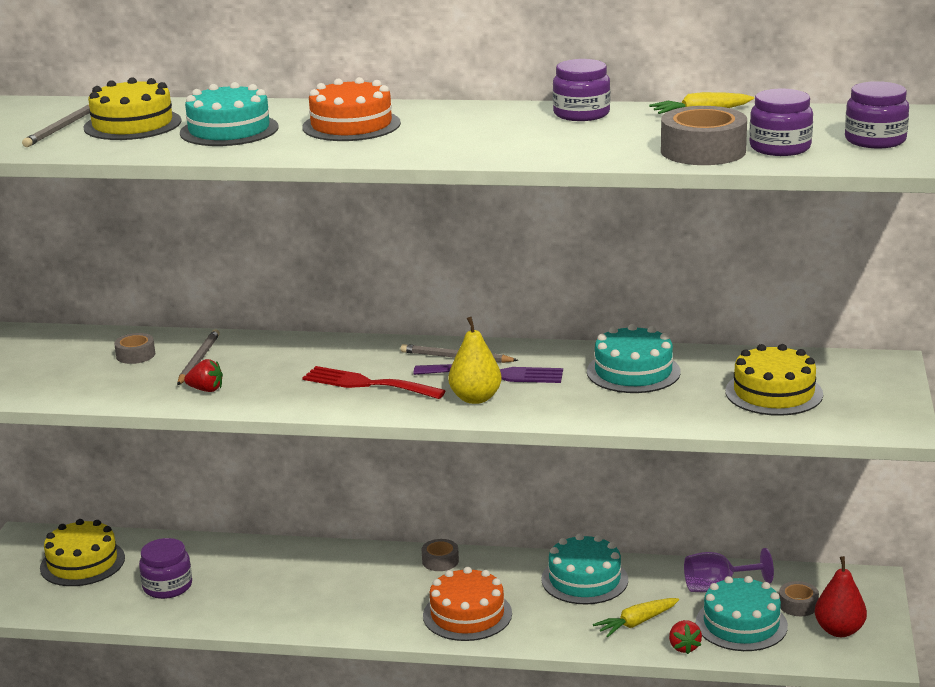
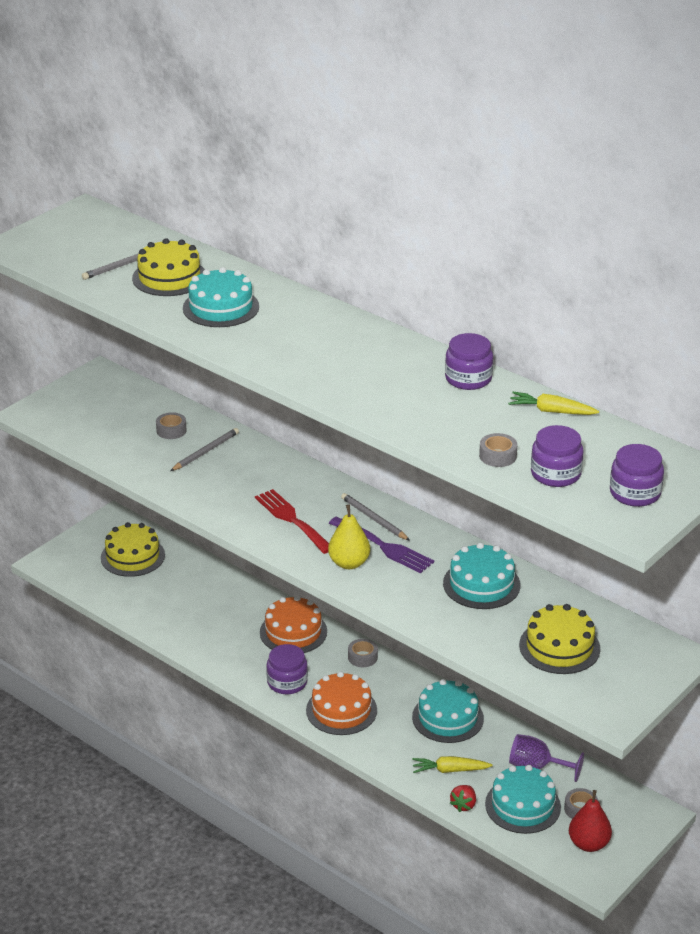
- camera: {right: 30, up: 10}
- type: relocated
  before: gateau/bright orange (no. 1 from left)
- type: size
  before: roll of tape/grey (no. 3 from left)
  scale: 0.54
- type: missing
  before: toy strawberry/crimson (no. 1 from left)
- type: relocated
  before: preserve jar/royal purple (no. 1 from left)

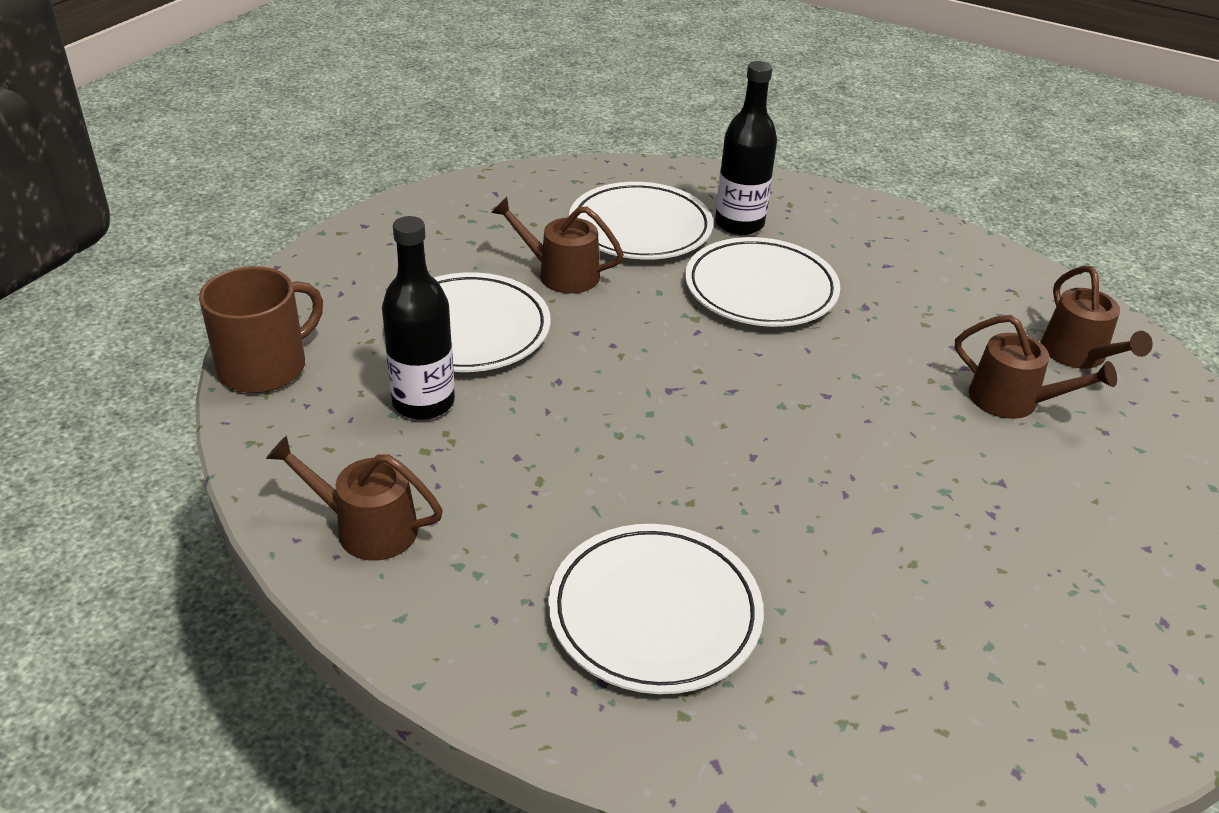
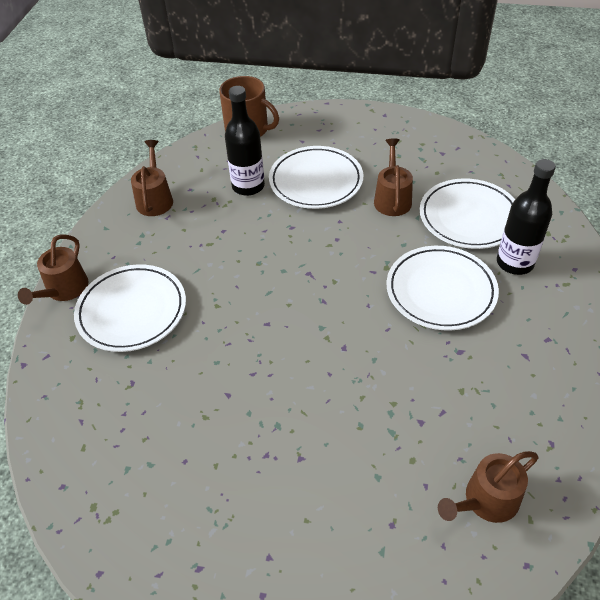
- camera: {right: 75, up: 10}
- type: relocated
  before: watering can/brown (no. 3 from left in the first image)
  after: watering can/brown (no. 1 from left)

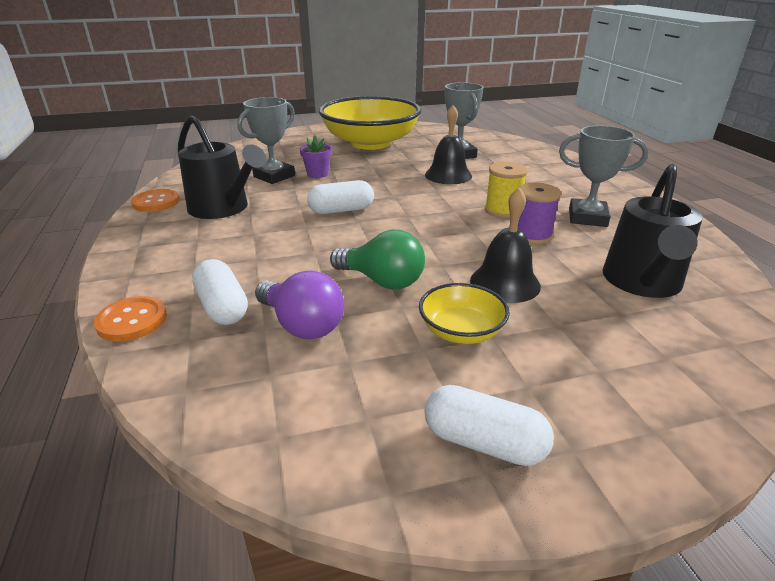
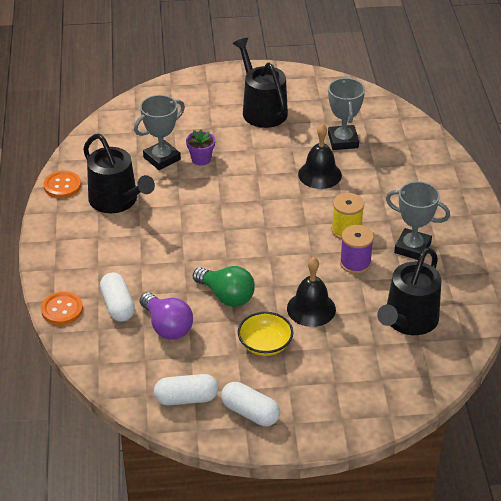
- camera: {right: 10, up: 10}
- type: exchanged
  before: bowl/golden (no. 1 from left)
  after: watering can/ebony (no. 2 from left)
- type: relocated
  before: pill shape/white (no. 2 from left)

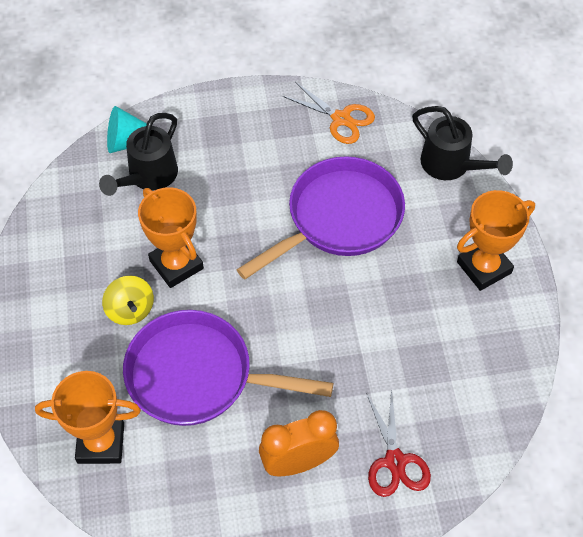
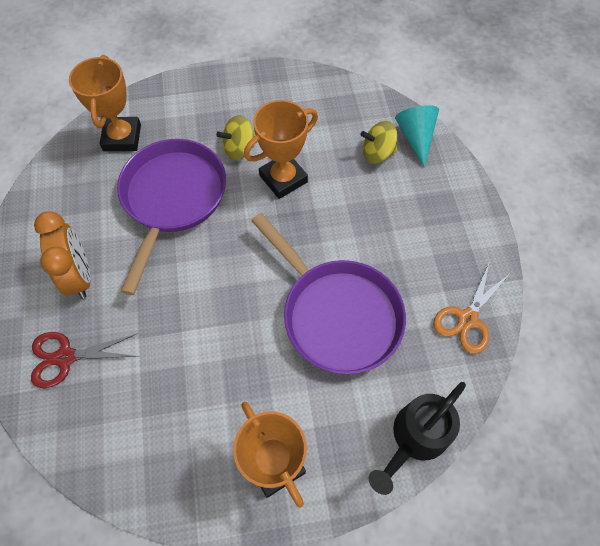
- camera: {right: 90, up: 5}
- type: exchanged
  before: watering can/ebony (no. 1 from left)
  after: toy top/golden (no. 2 from left)

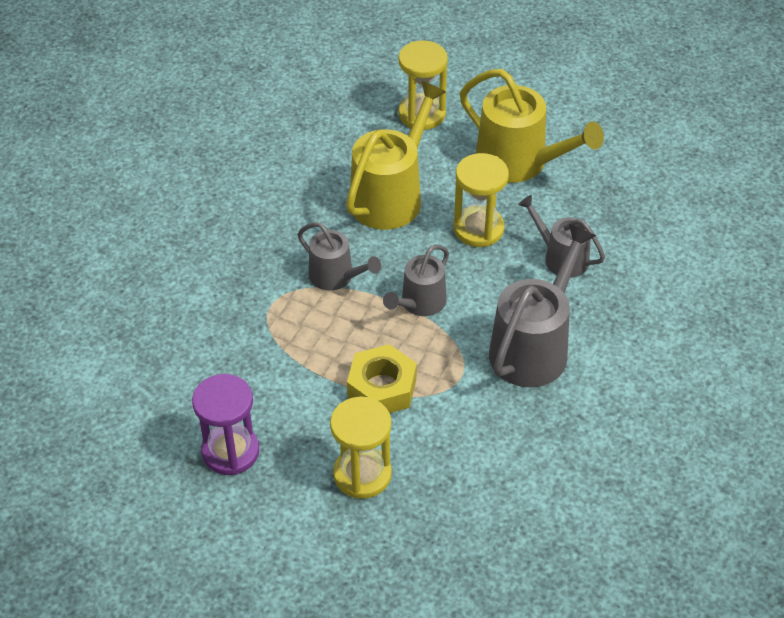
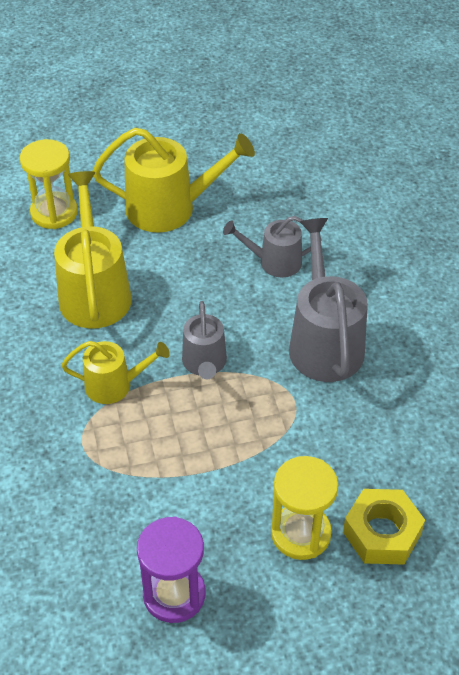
- camera: {right: -40, up: 0}
- type: missing
  before: hourglass/golden (no. 3 from left)
- type: colour
  before: watering can/grey (no. 1 from left)
  after: watering can/golden (no. 2 from left)
- type: relocated
  before: hexagon nut/golden

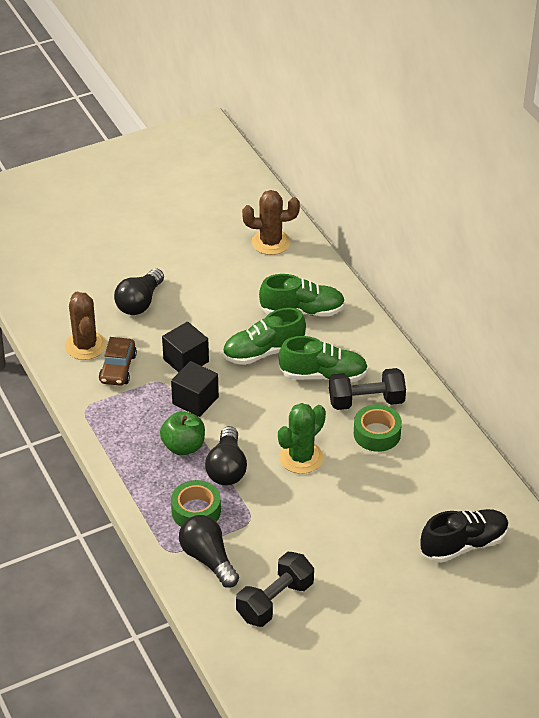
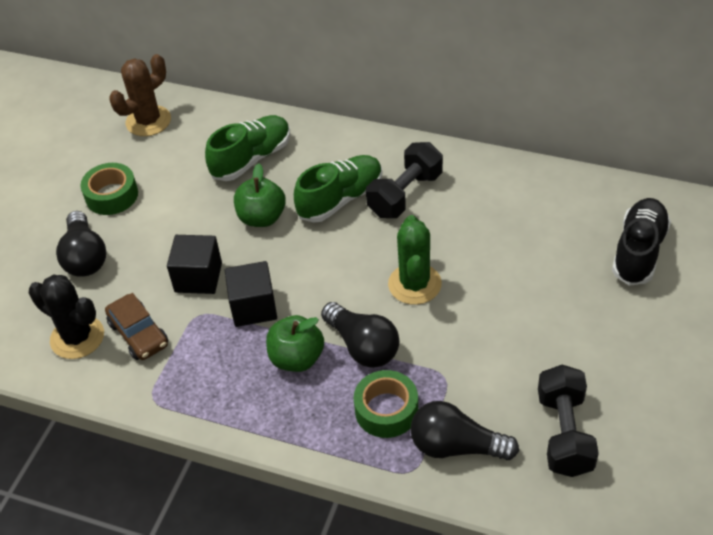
- camera: {right: -40, up: 5}
- type: colour
  before: prickly plant/brown (no. 1 from left)
  after: prickly plant/ebony
- type: exchanged
  before: shoe/emerald (no. 1 from left)
  after: apple fruit/emerald (no. 1 from left)
- type: relocated
  before: roll of tape/emerald (no. 2 from left in the first image)
  after: roll of tape/emerald (no. 1 from left)

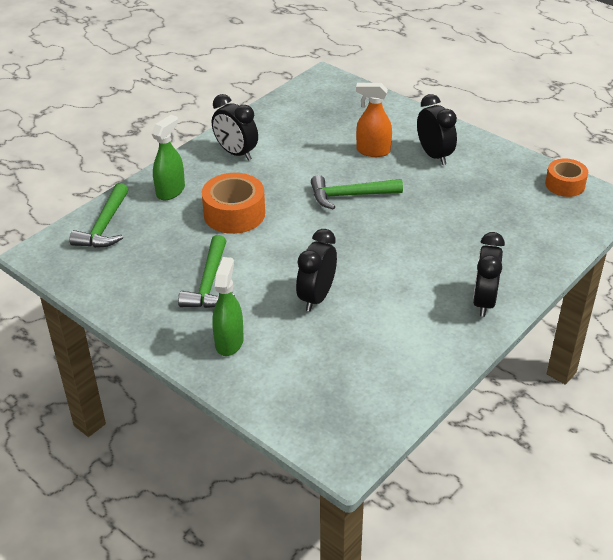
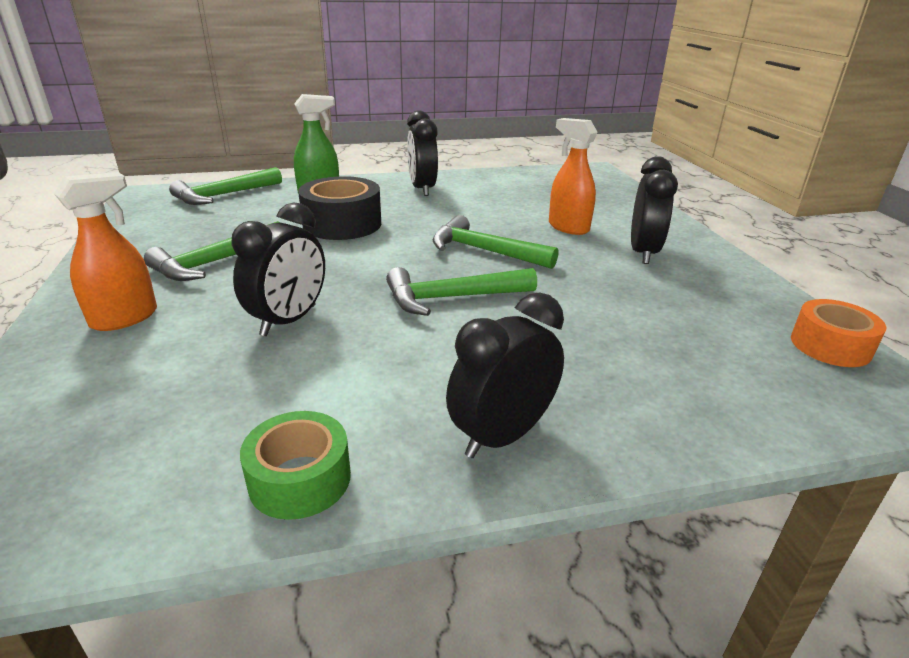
- camera: {right: 35, up: -10}
- type: colour
  before: roll of tape/bright orange (no. 1 from left)
  after: roll of tape/ebony
- type: spun
  before: alarm clock/ebony (no. 2 from left in the first image)
  turn: 150
- type: colour
  before: spray cleaner/emerald (no. 2 from left)
  after: spray cleaner/bright orange (no. 1 from left)
- type: appeared
  after: hammer/emerald (no. 3 from left)
- type: appeared
  after: roll of tape/emerald

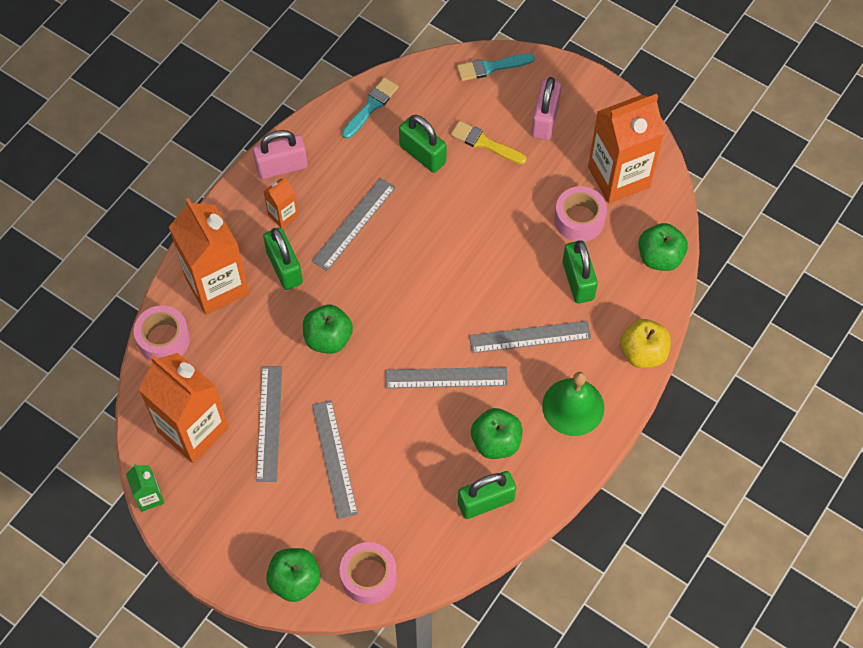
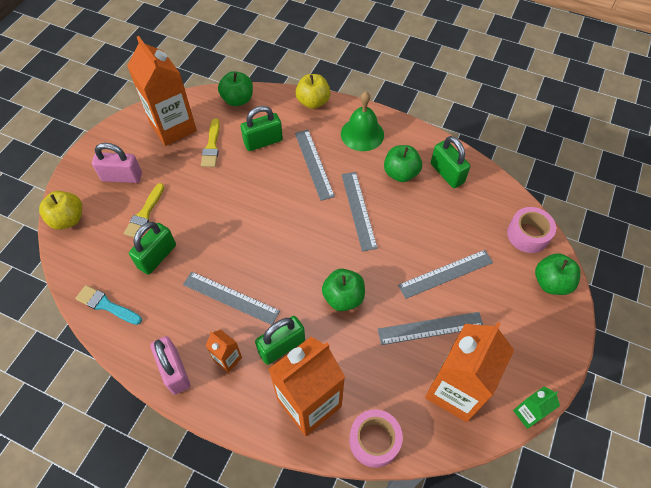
- camera: {right: -100, up: -5}
- type: exchanged
  before: paintbrush/aqua (no. 2 from left)
  after: apple fruit/golden (no. 1 from left)
- type: exchanged
  before: roll of tape/rose-pink (no. 3 from left)
  after: paintbrush/golden (no. 2 from left)

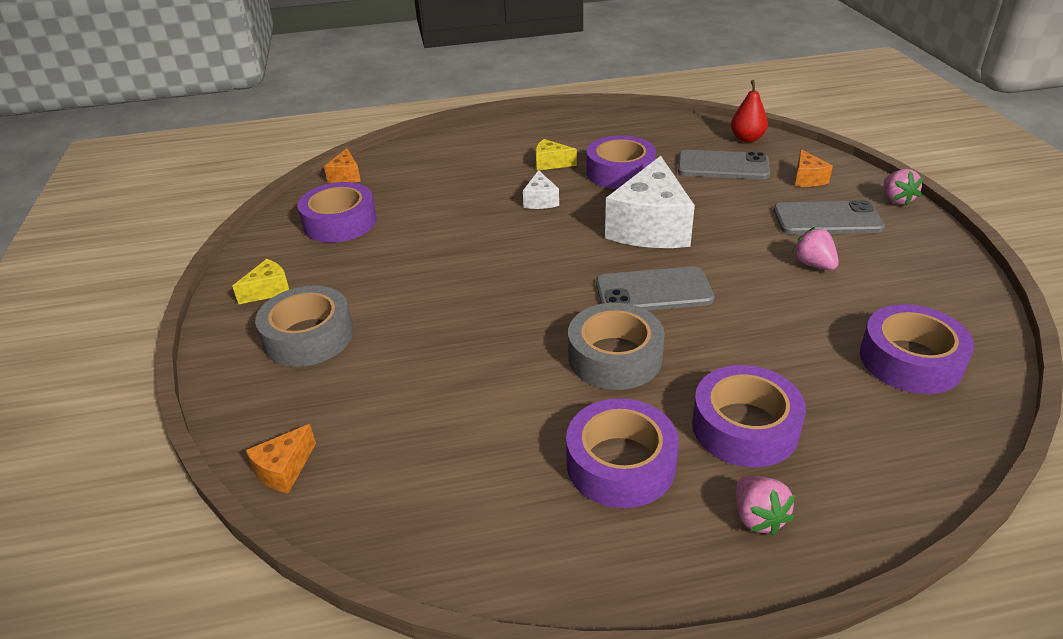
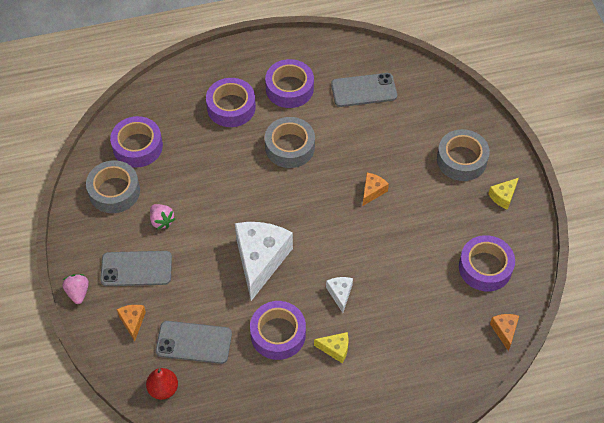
- camera: {right: 175, up: 20}
- type: relocated
  before: smartphone/grey (no. 1 from left in the first image)
  after: smartphone/grey (no. 3 from left)
- type: relocated
  before: piece of cheese/bright orange (no. 1 from left in the first image)
  after: piece of cheese/bright orange (no. 2 from left)
- type: missing
  before: toy strawberry/rose-pink (no. 1 from left)
- type: appeared
  after: roll of tape/grey (no. 1 from left)

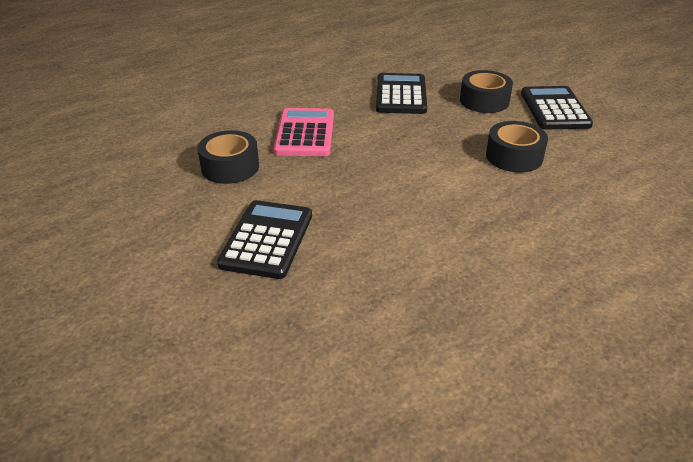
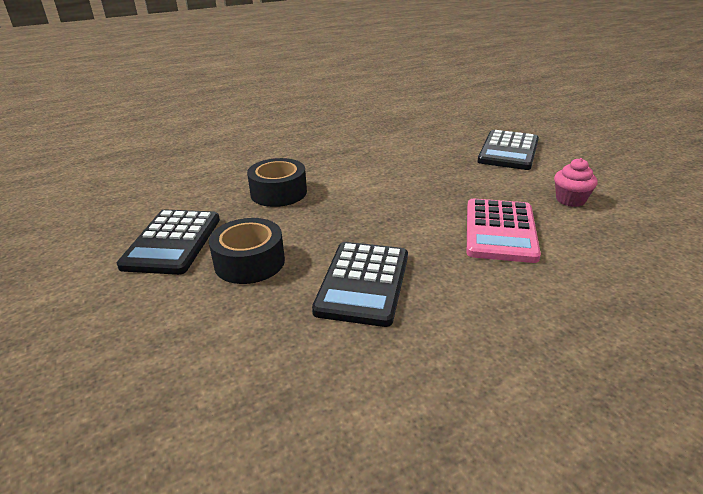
- camera: {right: -170, up: -5}
- type: exchanged
  before: roll of tape/ebony (no. 1 from left)
  after: cupcake/rose-pink

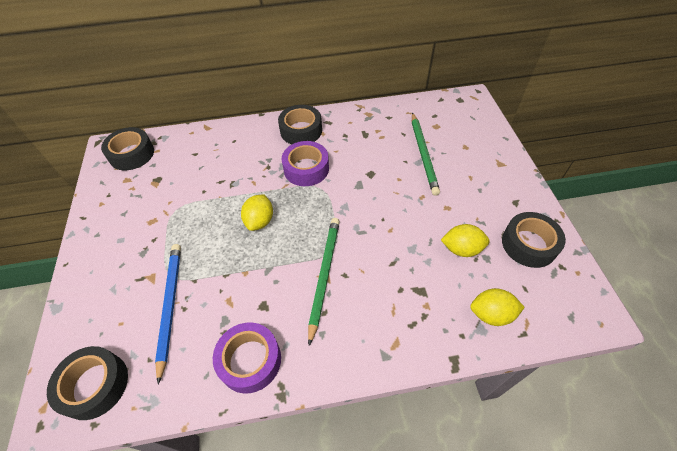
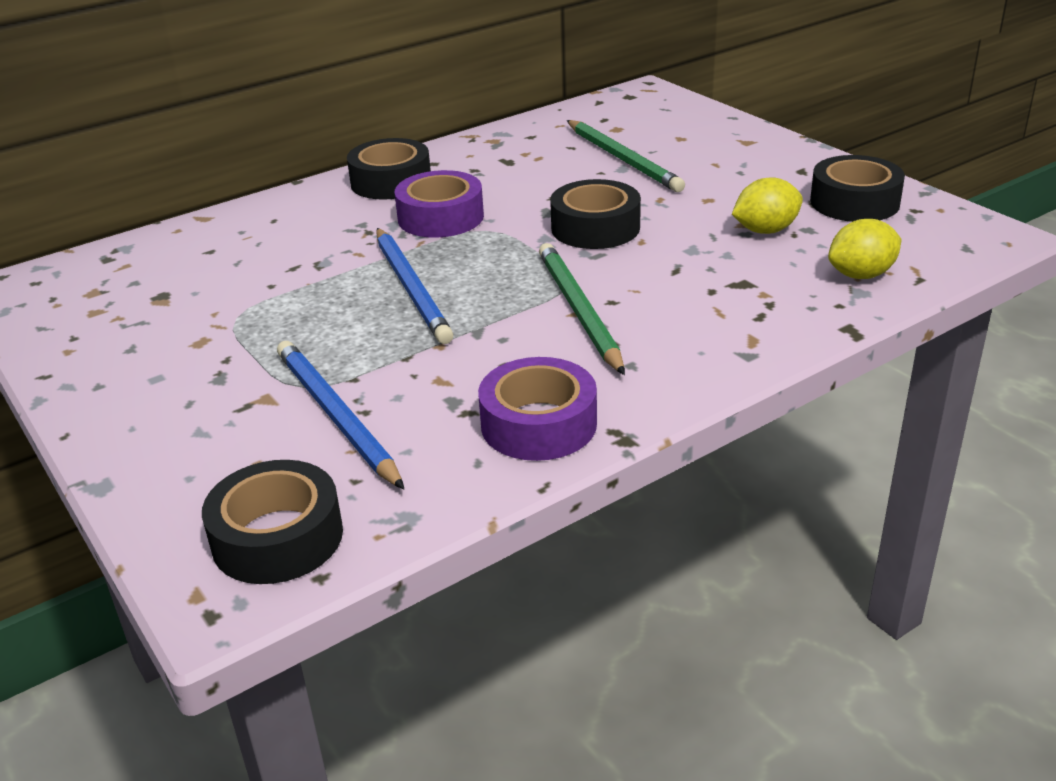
- camera: {right: -25, up: -20}
- type: relocated
  before: roll of tape/ebony (no. 2 from left in the first image)
  after: roll of tape/ebony (no. 3 from left)
- type: exchanged
  before: citrus fruit/golden (no. 1 from left)
  after: pencil/cobalt (no. 2 from left)

